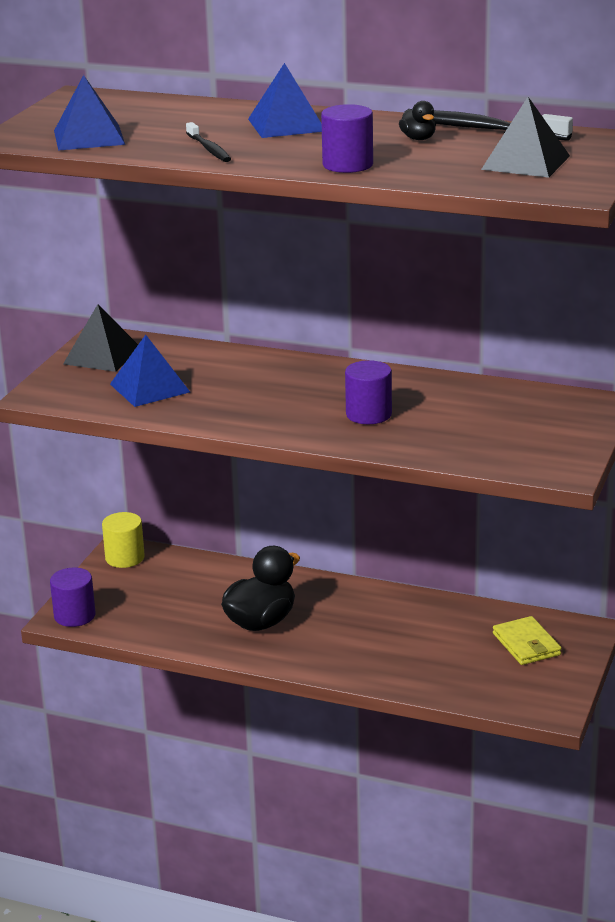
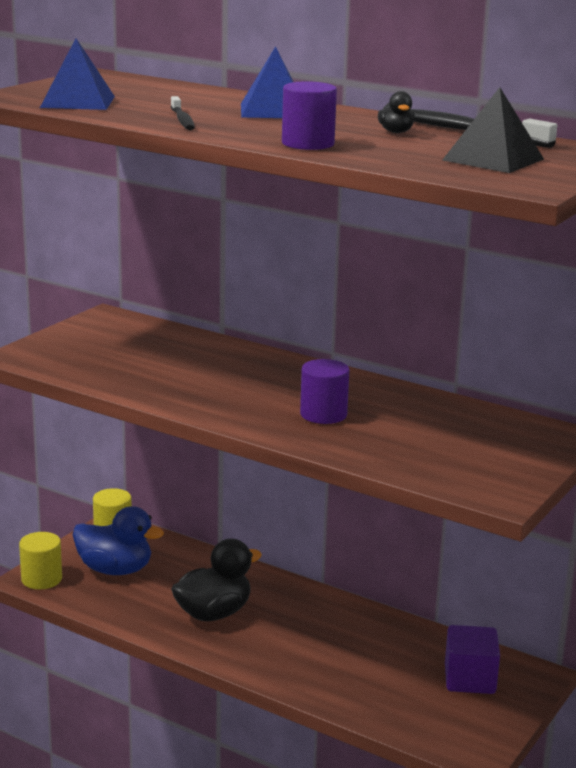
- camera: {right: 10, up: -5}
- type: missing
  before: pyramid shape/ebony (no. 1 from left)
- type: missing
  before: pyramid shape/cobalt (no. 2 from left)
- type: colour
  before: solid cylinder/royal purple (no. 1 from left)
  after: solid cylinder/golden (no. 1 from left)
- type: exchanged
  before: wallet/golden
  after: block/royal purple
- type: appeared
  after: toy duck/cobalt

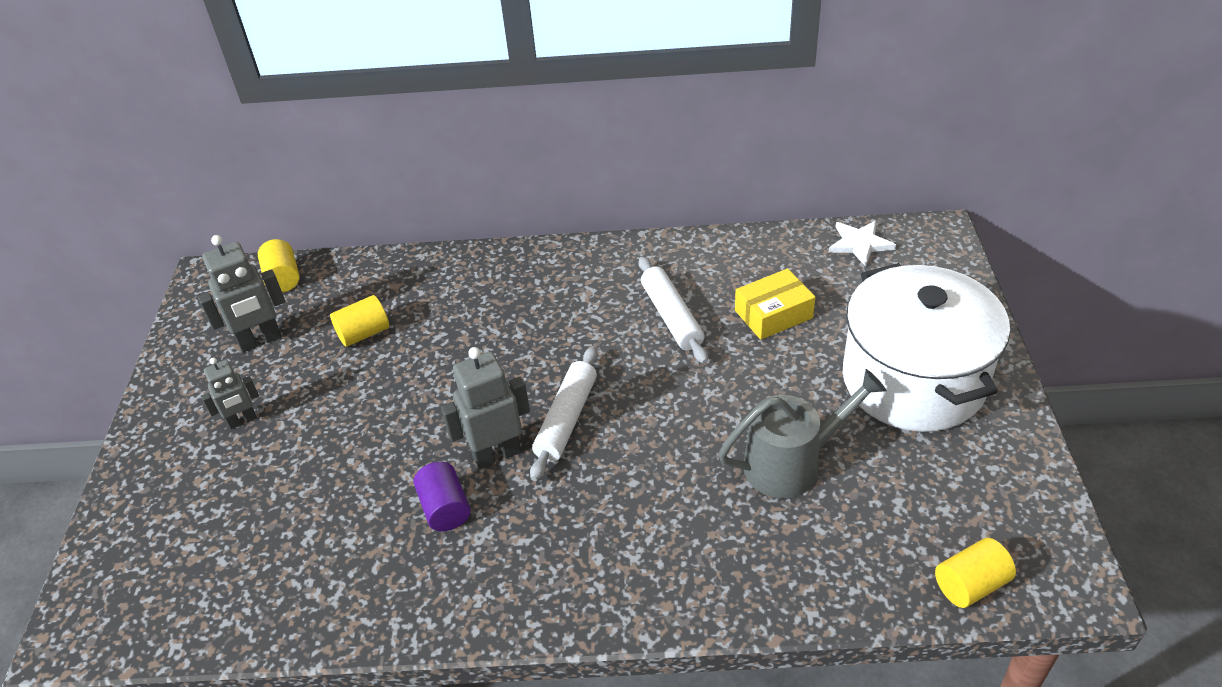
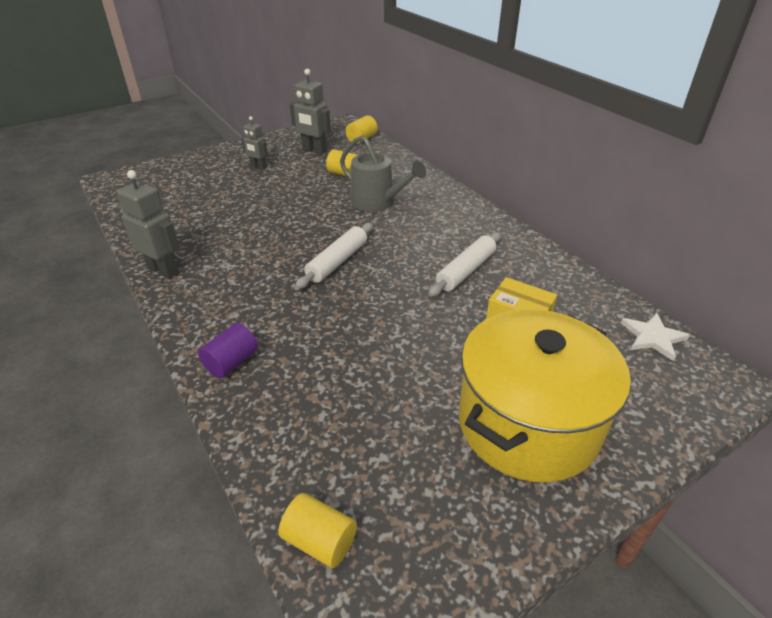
- camera: {right: 55, up: -5}
- type: colour
  before: stockpot/white
  after: stockpot/golden
- type: spun
  before: pastry roller/white (no. 1 from left)
  turn: -45
- type: relocated
  before: toy robot/grey (no. 3 from left in the first image)
  after: toy robot/grey (no. 1 from left)
- type: relocated
  before: watering can/grey
- type: relocated
  before: solid cylinder/royal purple

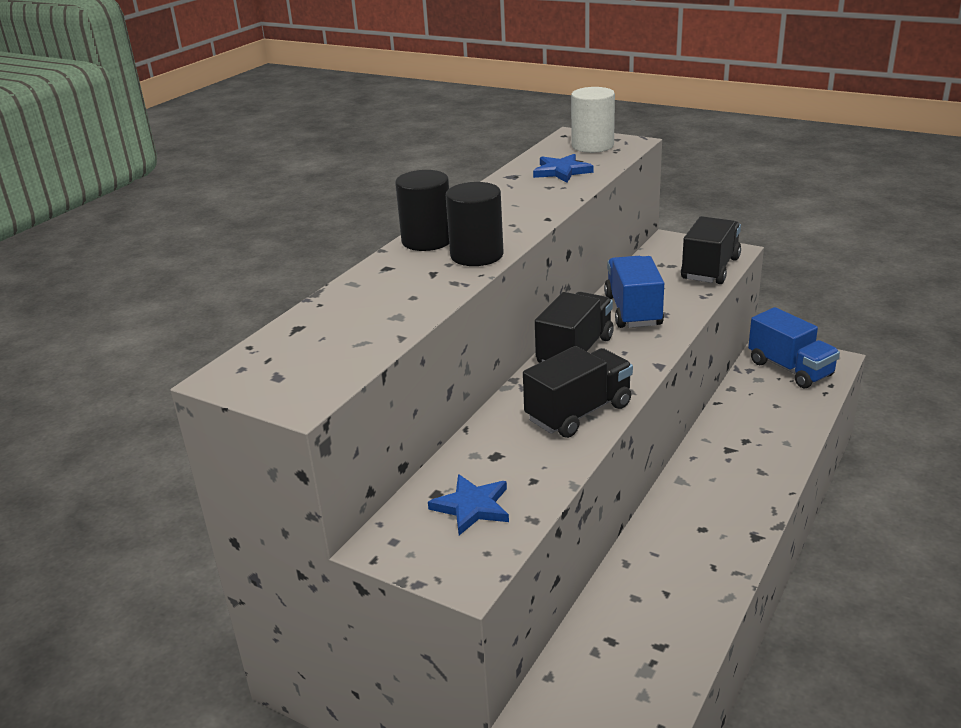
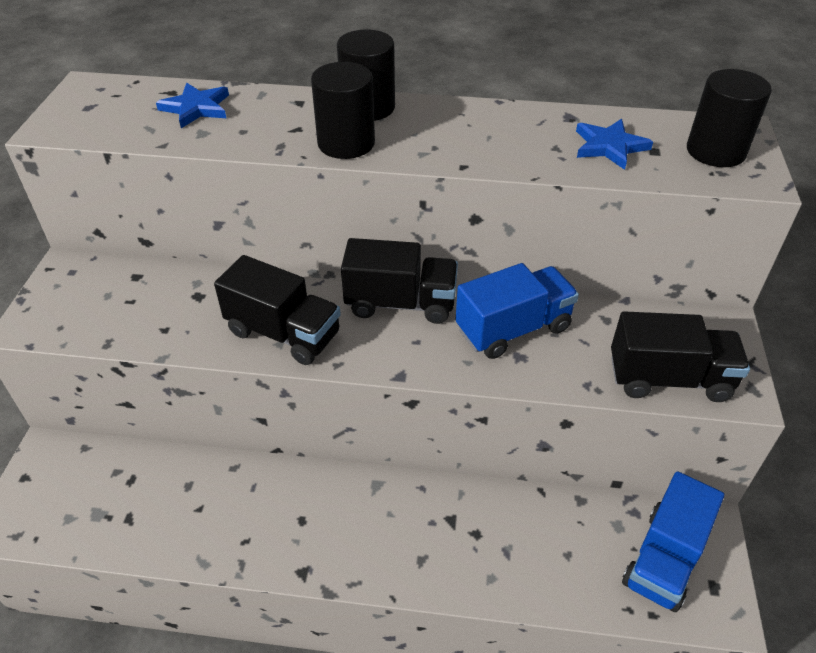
- camera: {right: 65, up: 15}
- type: colour
  before: solid cylinder/white
  after: solid cylinder/ebony (no. 3 from left)
- type: relocated
  before: five-pointed star/cobalt (no. 1 from left)

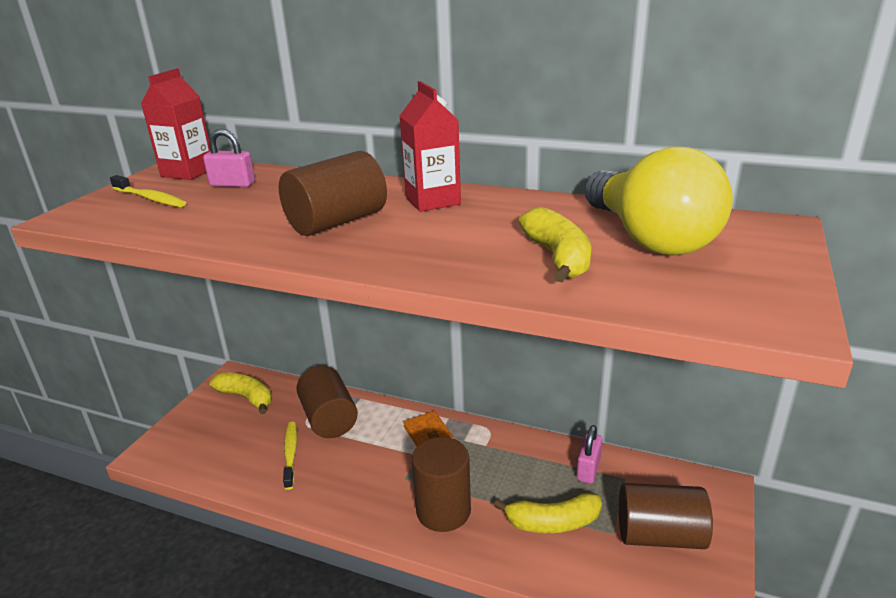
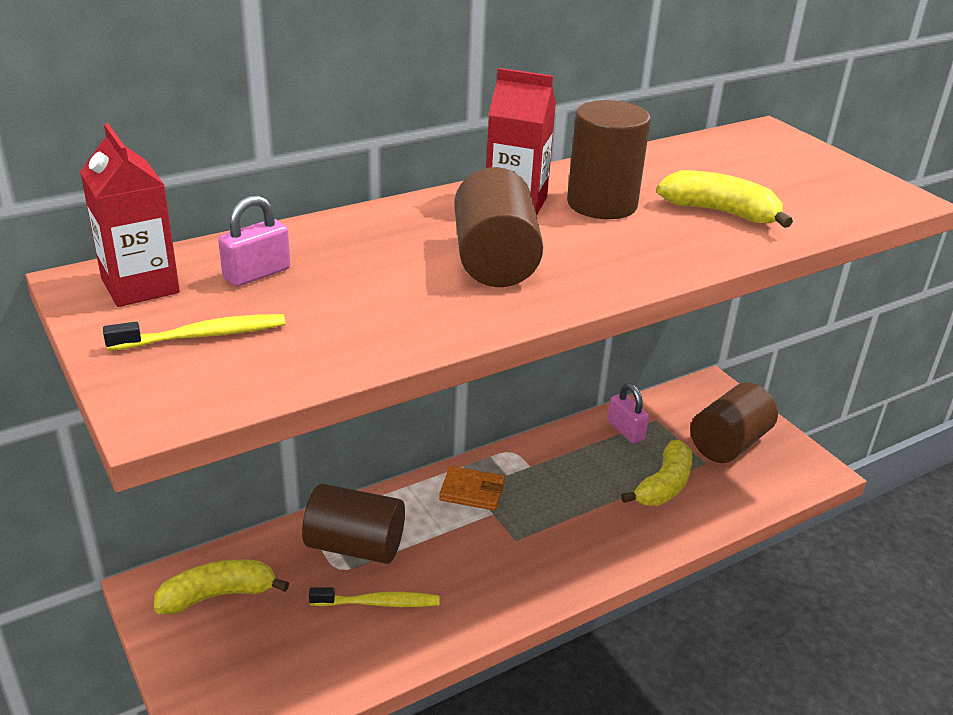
- camera: {right: -55, up: 5}
- type: missing
  before: light bulb/golden
- type: spun
  before: toothbrush/golden (no. 2 from left)
  turn: 150
- type: relocated
  before: solid cylinder/brown (no. 3 from left)

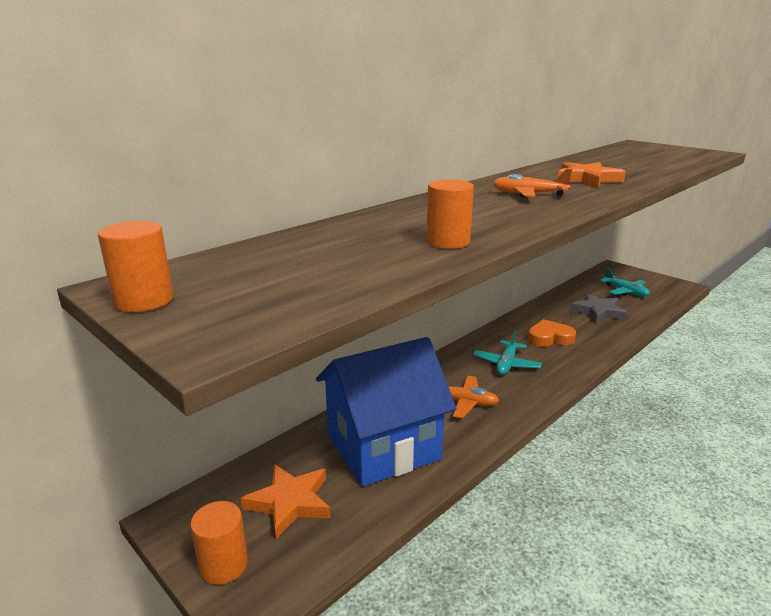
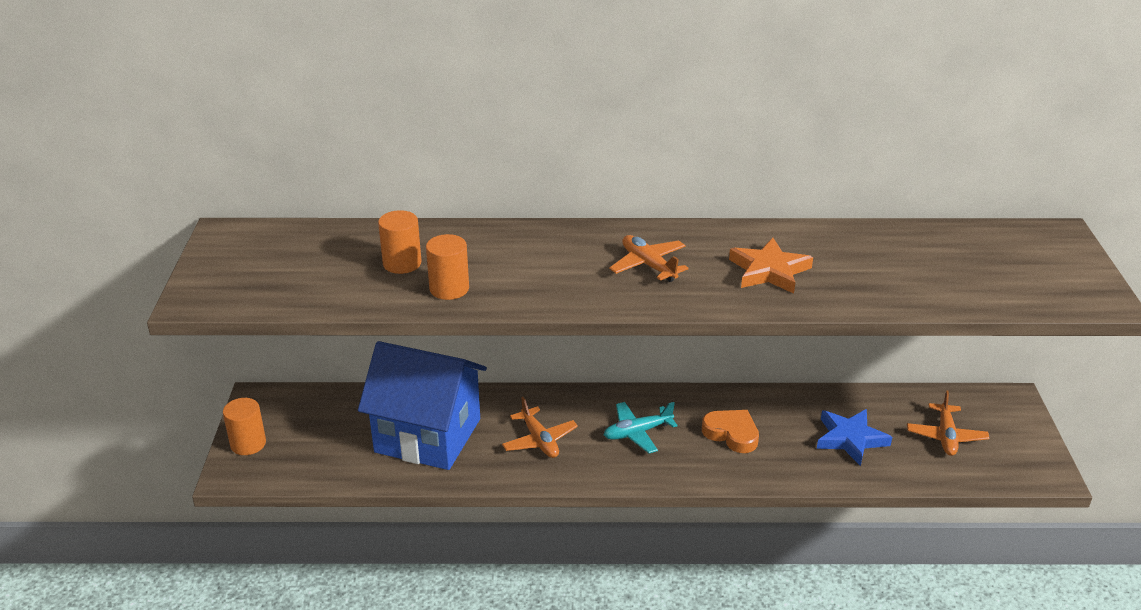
- camera: {right: 45, up: 10}
- type: relocated
  before: solid cylinder/bright orange (no. 1 from left in the first image)
  after: solid cylinder/bright orange (no. 2 from left)
- type: colour
  before: plane/aqua (no. 2 from left)
  after: plane/bright orange (no. 3 from left)
- type: colour
  before: five-pointed star/grey
  after: five-pointed star/cobalt
- type: missing
  before: five-pointed star/bright orange (no. 1 from left)

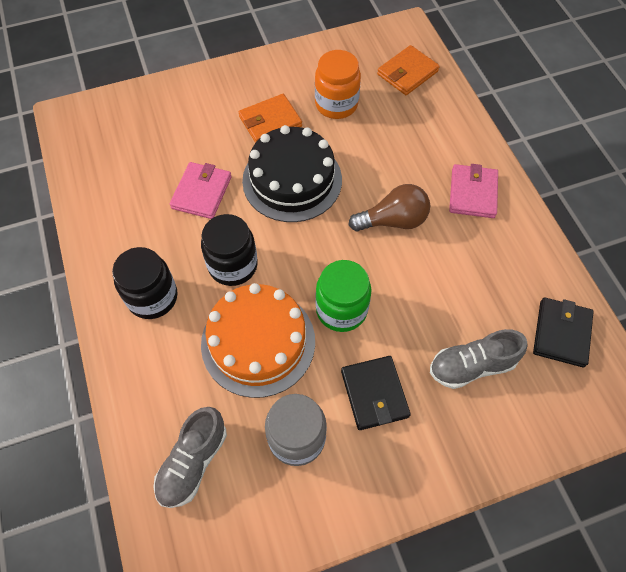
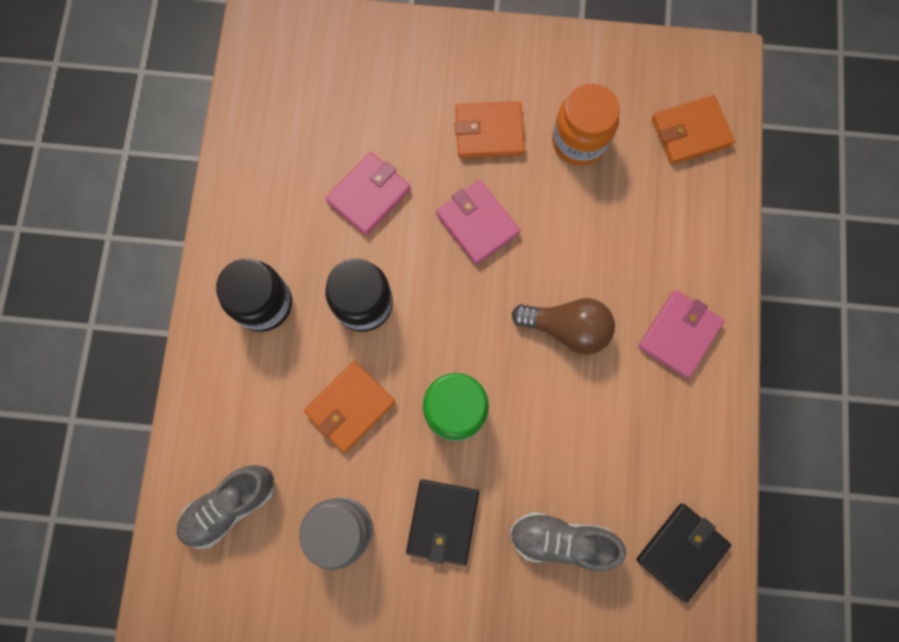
- camera: {right: 25, up: 15}
- type: exchanged
  before: gateau/ebony
  after: wallet/rose-pink (no. 2 from left)
- type: exchanged
  before: gateau/bright orange
  after: wallet/bright orange (no. 1 from left)

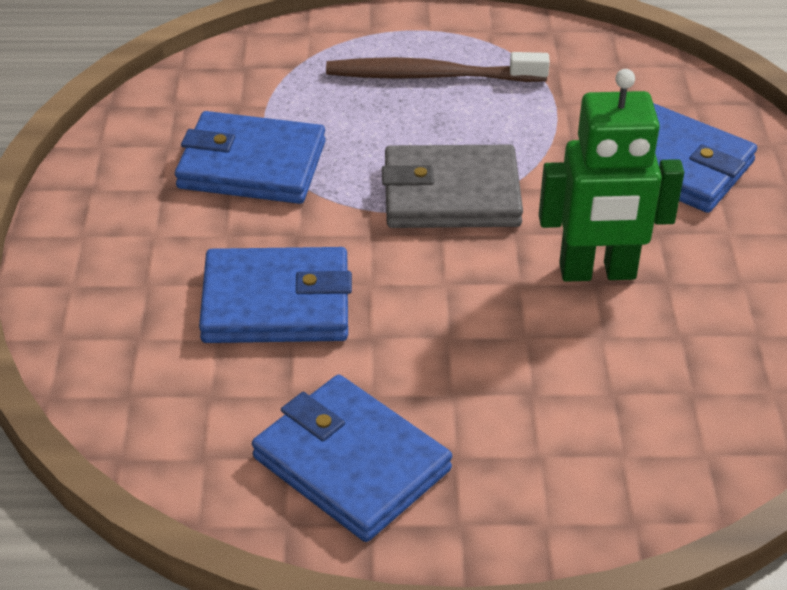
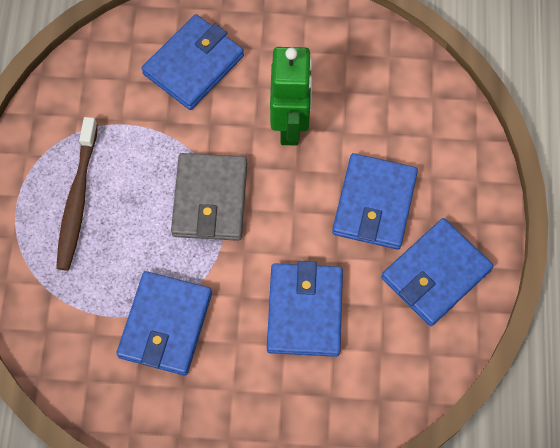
- camera: {right: -85, up: 25}
- type: appeared
  after: wallet/cobalt (no. 4 from left)

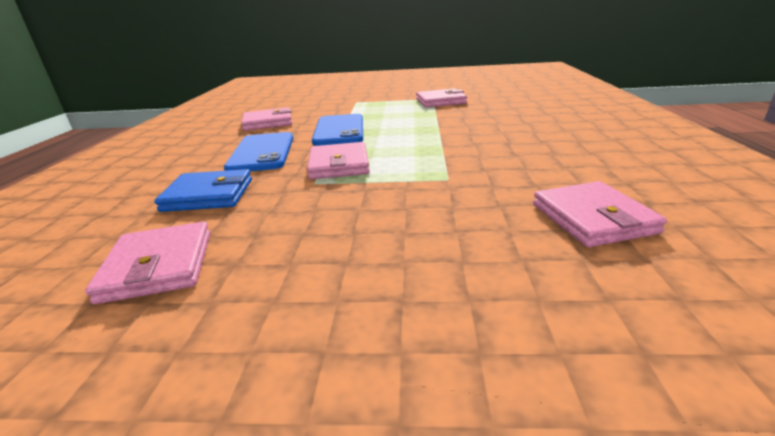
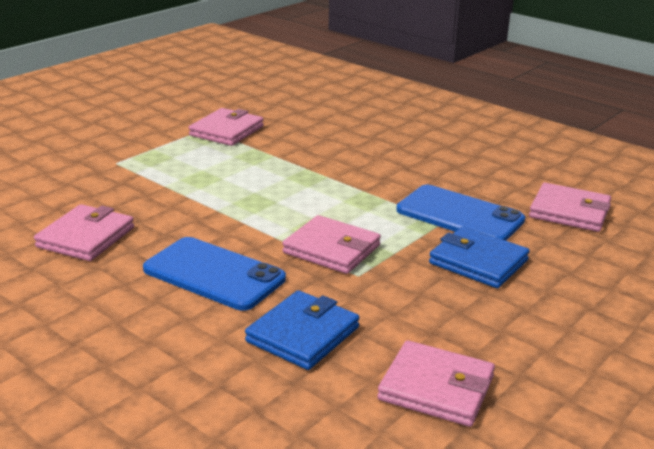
- camera: {right: -55, up: 0}
- type: relocated
  before: smartphone/cobalt (no. 2 from left)
- type: appeared
  after: wallet/cobalt (no. 2 from left)

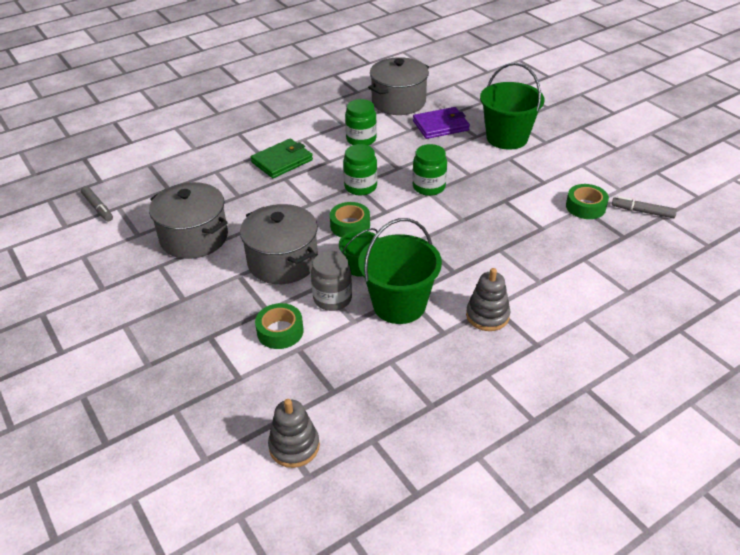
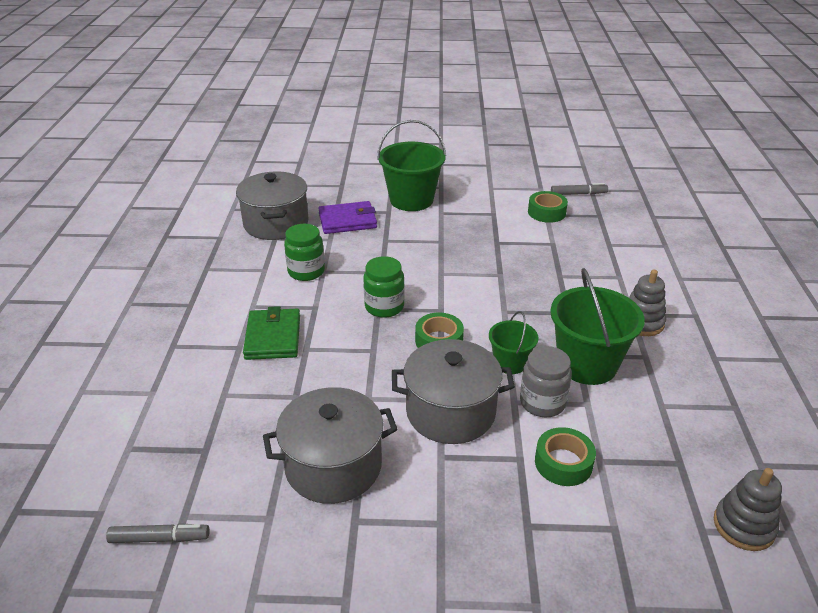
- camera: {right: -55, up: -5}
- type: spun
  before: wallet/royal purple
  turn: 60
- type: missing
  before: preserve jar/emerald (no. 3 from left)
- type: spun
  before: felt pen/grey (no. 2 from left)
  turn: -150

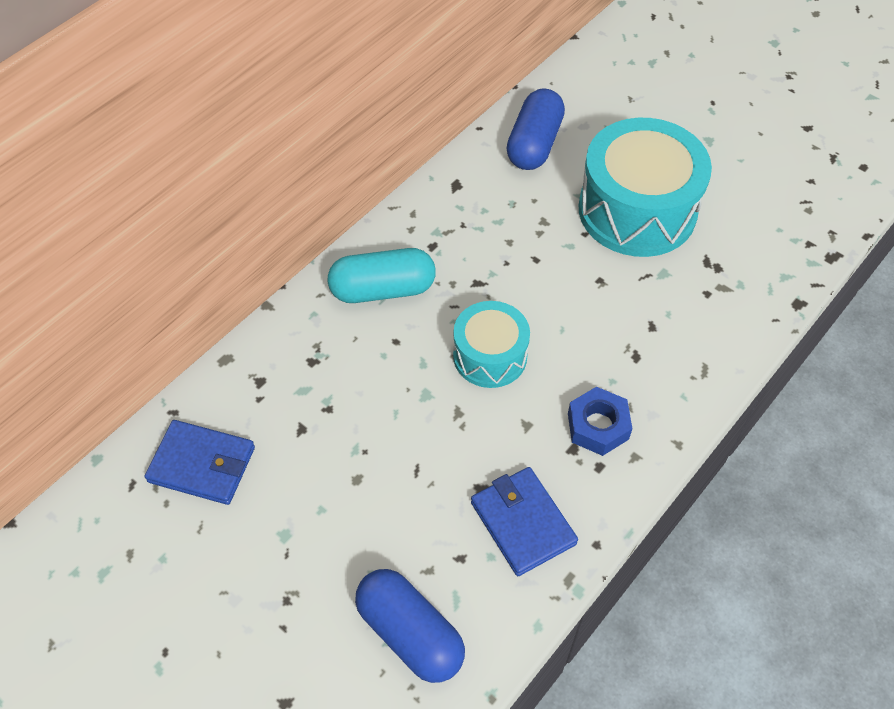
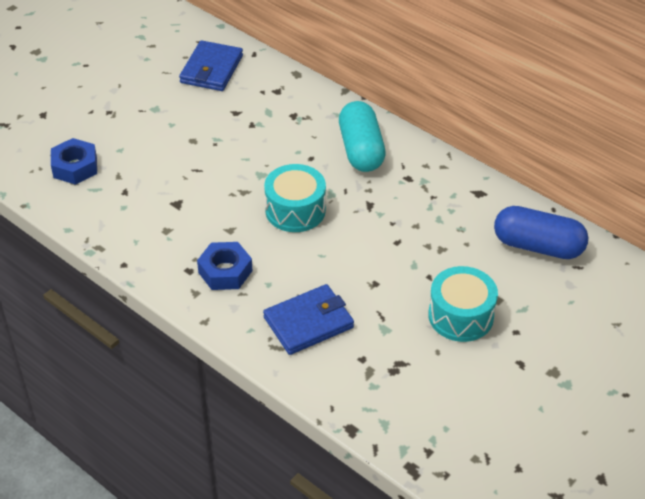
- camera: {right: 90, up: -10}
- type: size
  before: snare drum/aqua (no. 2 from left)
  scale: 0.57
- type: relocated
  before: wallet/cobalt (no. 2 from left)
- type: exchanged
  before: pill shape/cobalt (no. 1 from left)
  after: hexagon nut/cobalt (no. 1 from left)

